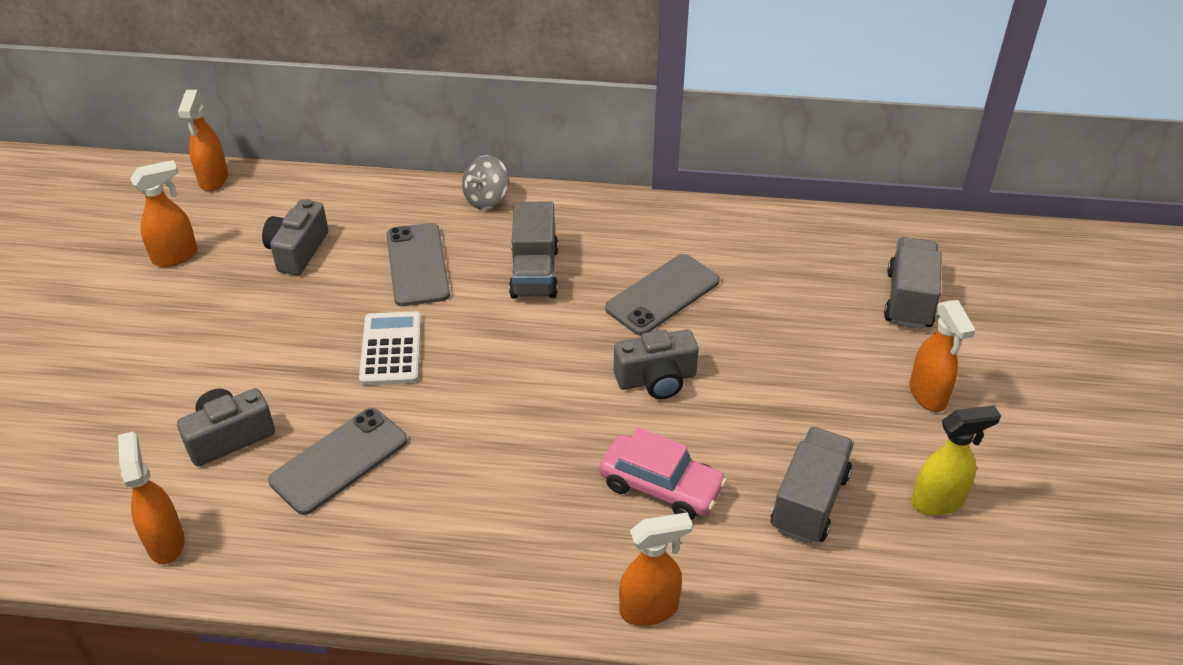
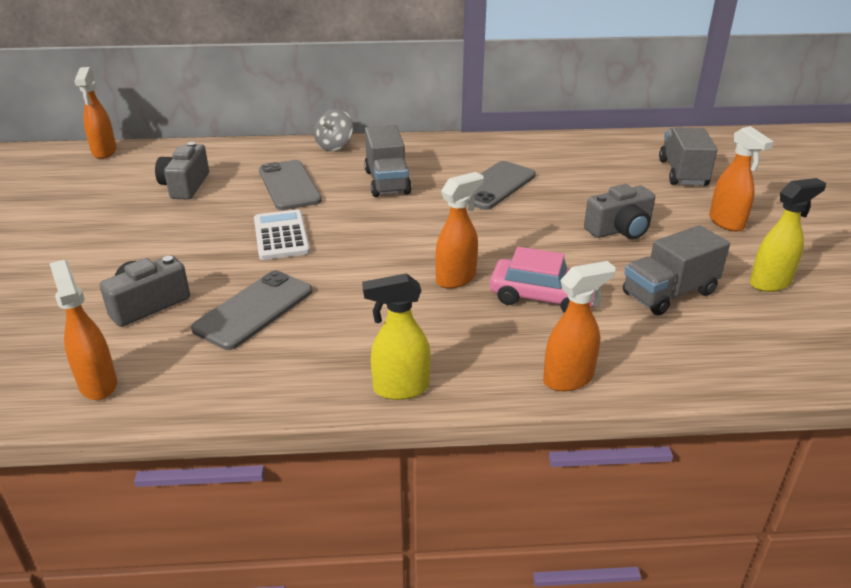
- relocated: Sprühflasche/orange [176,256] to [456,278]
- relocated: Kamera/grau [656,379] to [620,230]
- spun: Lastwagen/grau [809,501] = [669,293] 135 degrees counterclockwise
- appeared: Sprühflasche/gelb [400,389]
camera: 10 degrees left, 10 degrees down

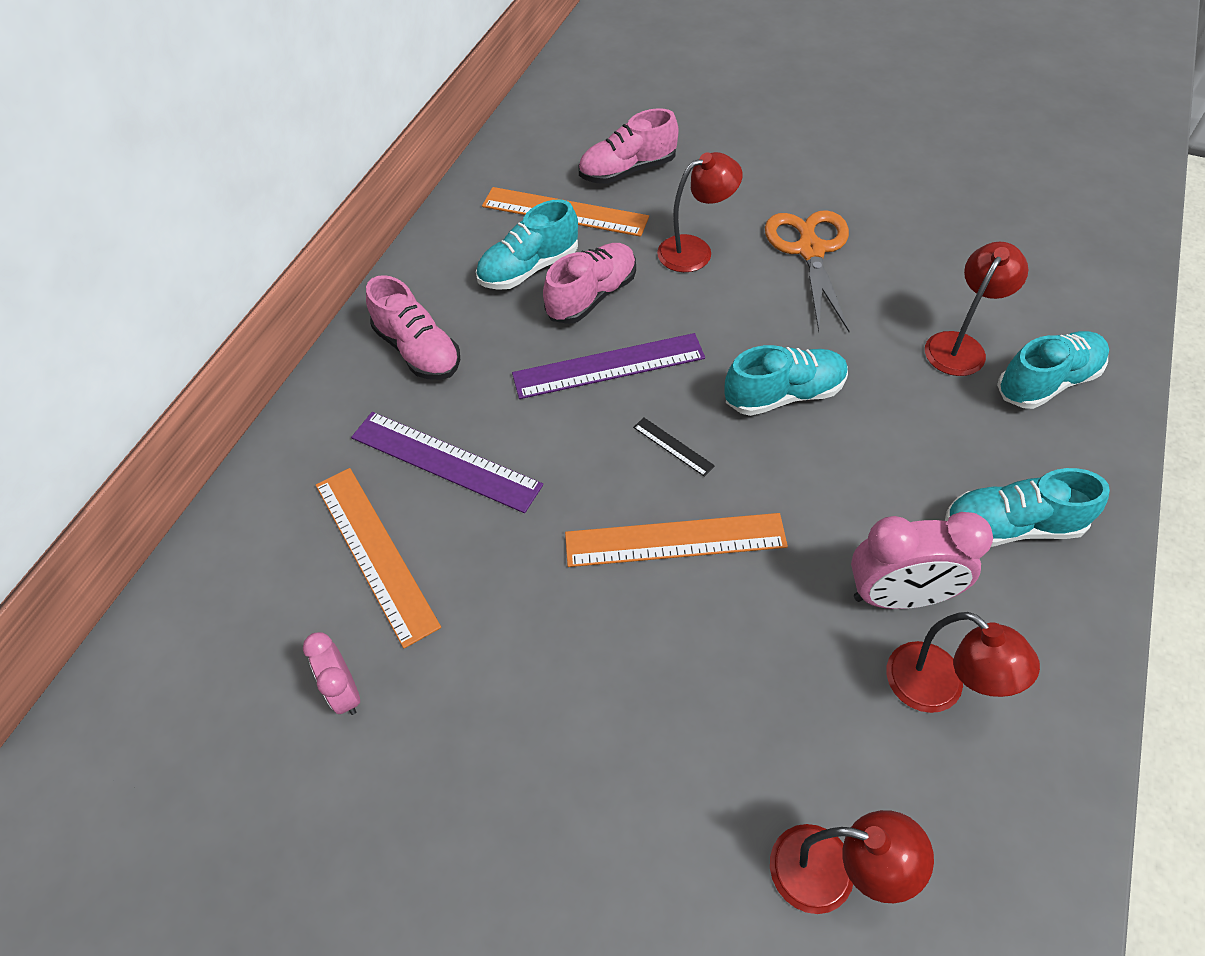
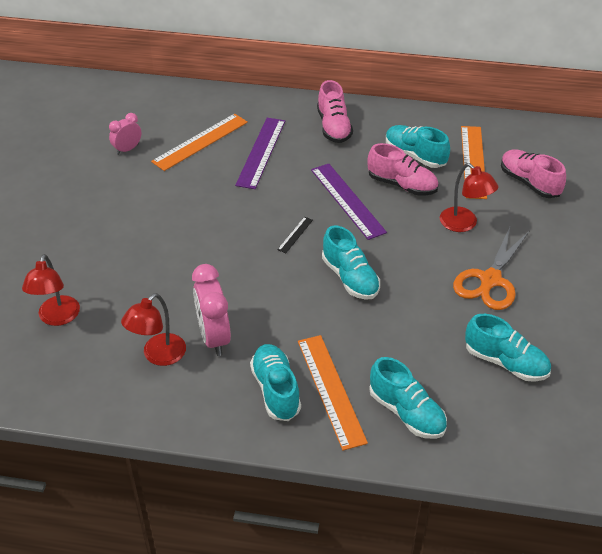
- spun: Schuh/rosa [418,350] = [333,127] 45 degrees counterclockwise
- relocated: Lineal/orange [675,540] to [331,390]
- spun: Schere/orange [810,250] = [490,280] 135 degrees clockwise
- missing: Lampe/rot [960,345]
- appeared: Schuh/türkis [505,362]
camera: 75 degrees right, 10 degrees down

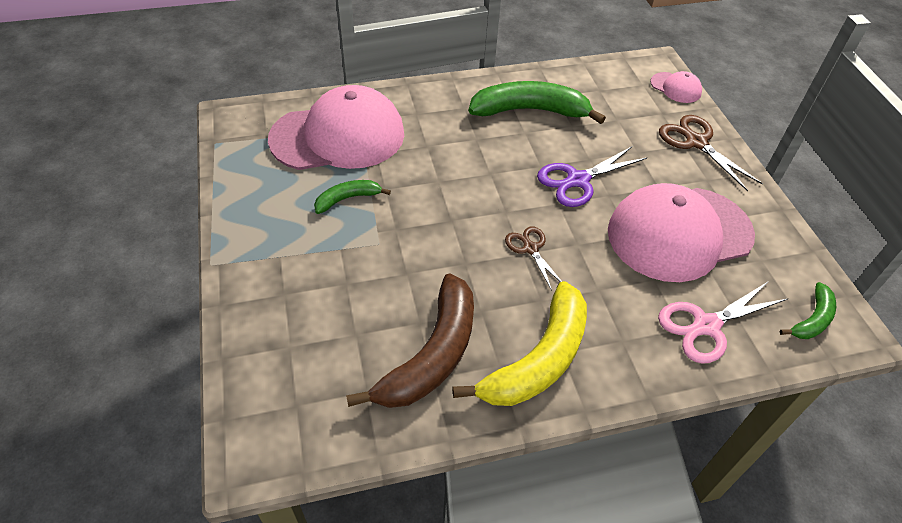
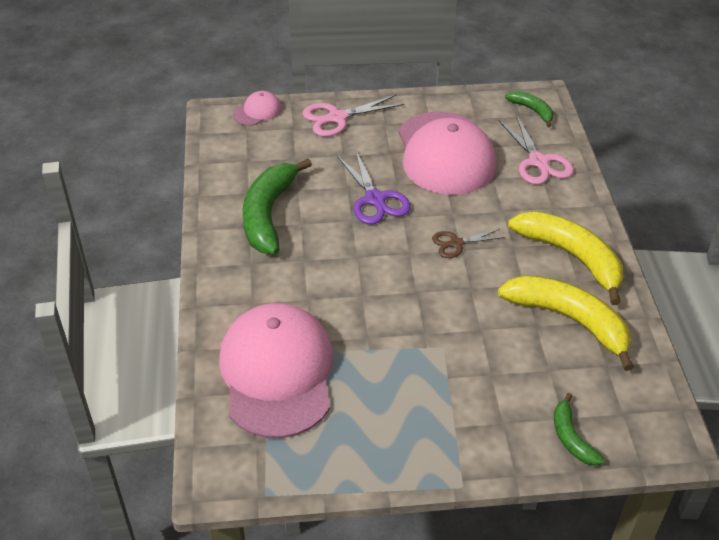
- relocated: Banane/grün [347,199] to [571,438]
- colour: Banane/braun [432,354] to Banane/gelb [569,320]
- colour: Schere/braun [696,142] to Schere/rosa [337,118]
camera: 80 degrees left, 5 degrees down

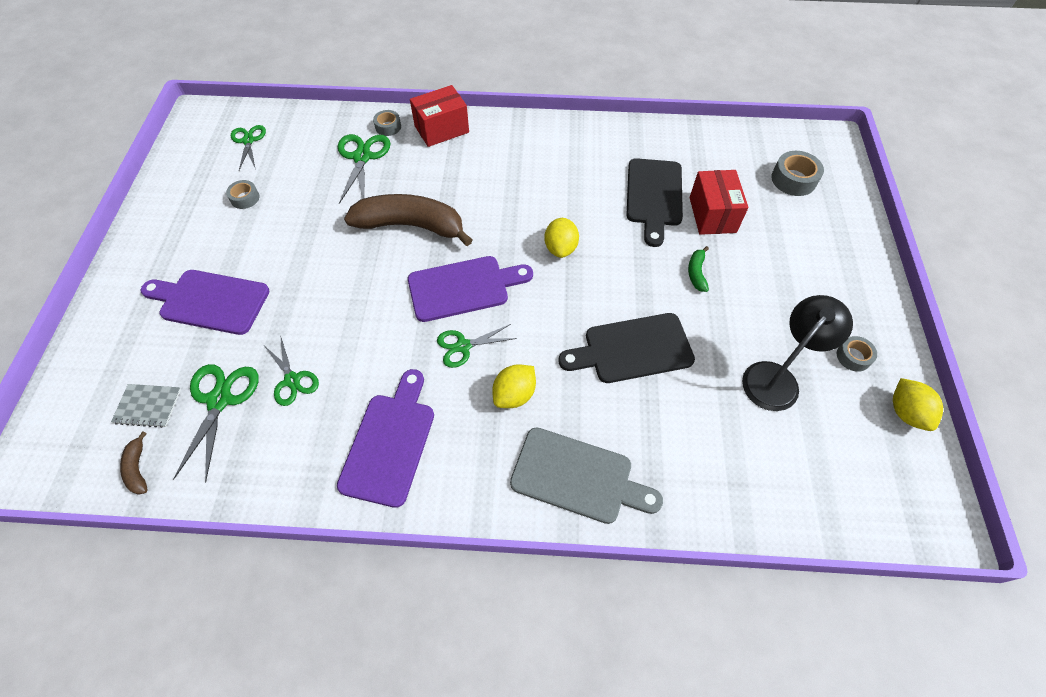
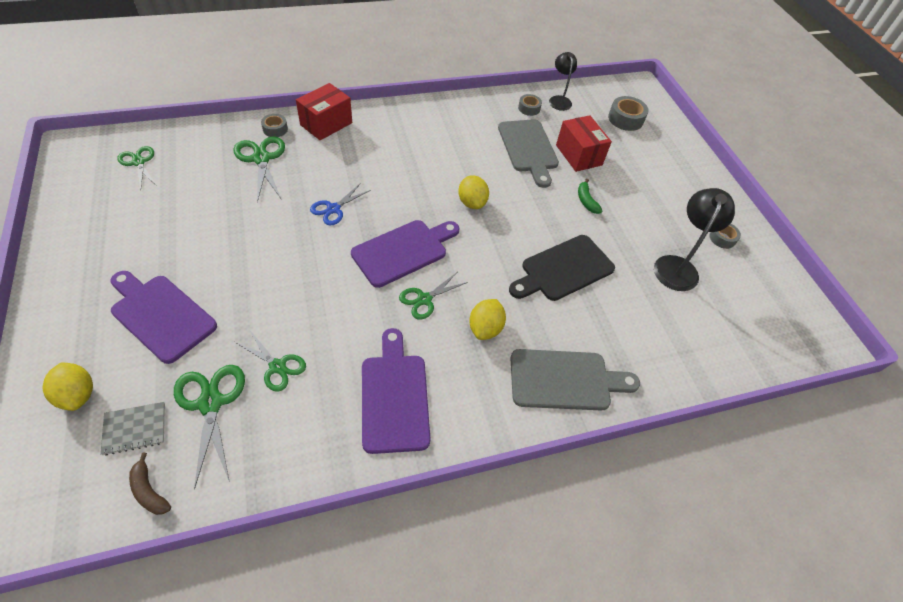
- spun: Schneidebrett/lila [210,301] = [161,315] 45 degrees clockwise
- relocated: Klebeband/grau [245,198] to [529,108]
- exchanged: Banane/braun [411,226] to Schere/blau [333,209]
- colour: Schneidebrett/schwarz [654,196] to Schneidebrett/grau [528,149]
- relocated: Zitrone/gelb [906,412] to [78,394]
- appeared: Lampe/schwarz [559,100]
camera: 25 degrees left, 5 degrees down

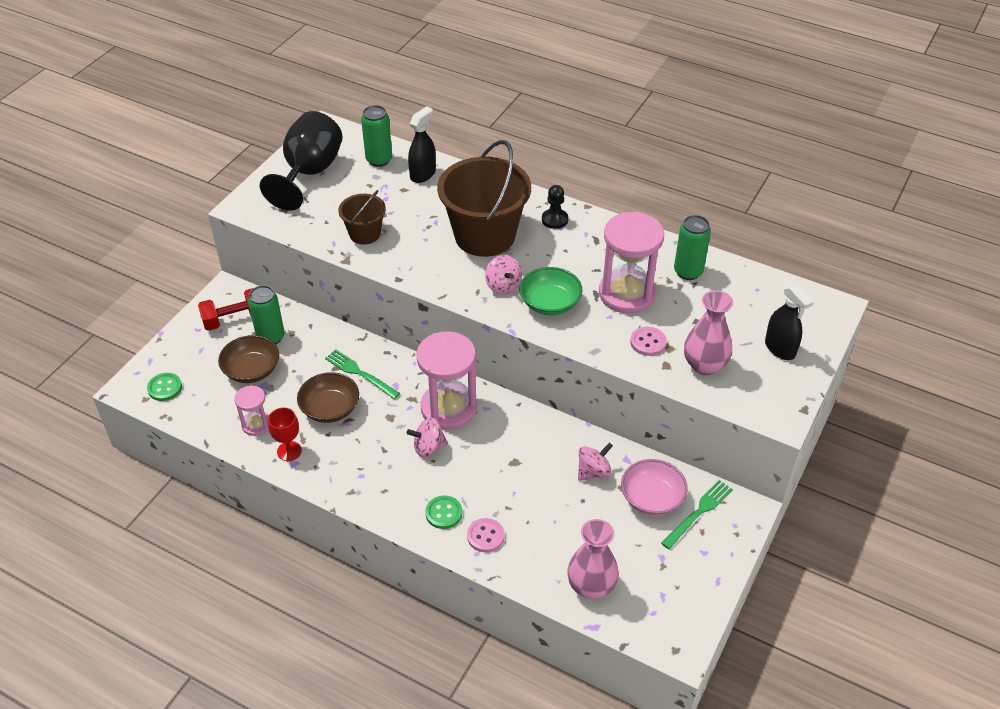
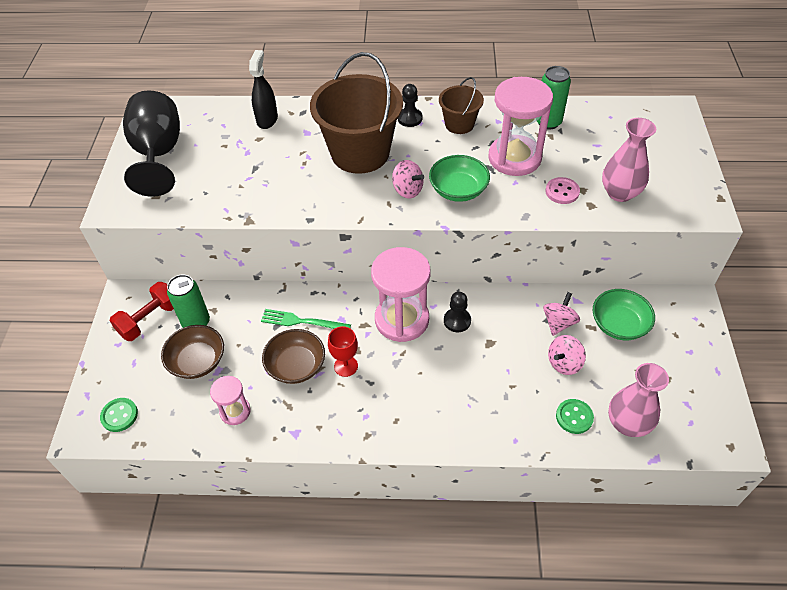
- relocated: Kelch/rot [289,451] to [346,366]
- relocated: Eimer/braun [365,234] to [459,124]
- missing: Dose/grün [379,160]
- relocated: Kreisel/rosa [428,447] to [564,363]
- relocated: Knopf/grün [444,513] to [574,417]
- missing: Knopf/rosa [485,536]
- colour: Schüssel/rosa [652,498] to Schüssel/grün [619,324]
- missing: Gabel/grün [698,512]
- missing: Sprühflasche/schwarz [780,348]
- appeared: Bauer/schwarz [457,321]
camera: 25 degrees left, 5 degrees up

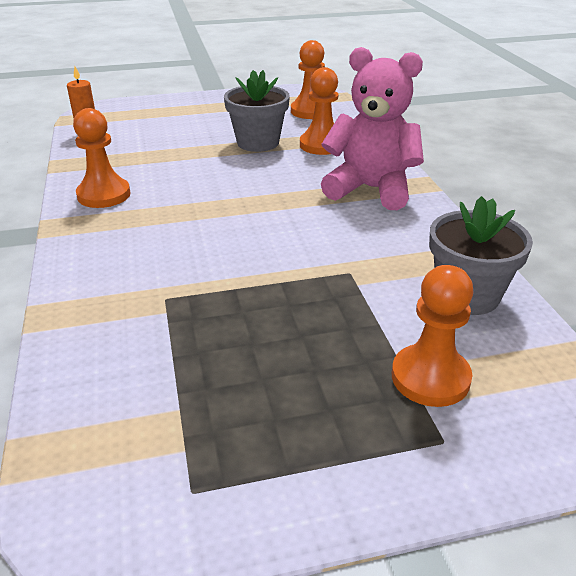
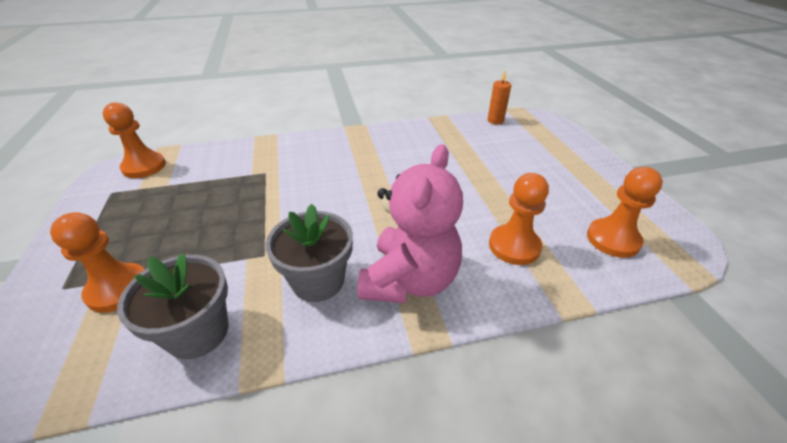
- relocated: Bauer/orange [104,195] to [144,167]
- relocated: Blumentopf/grau [258,143] to [318,281]
camera: 90 degrees right, 5 degrees up

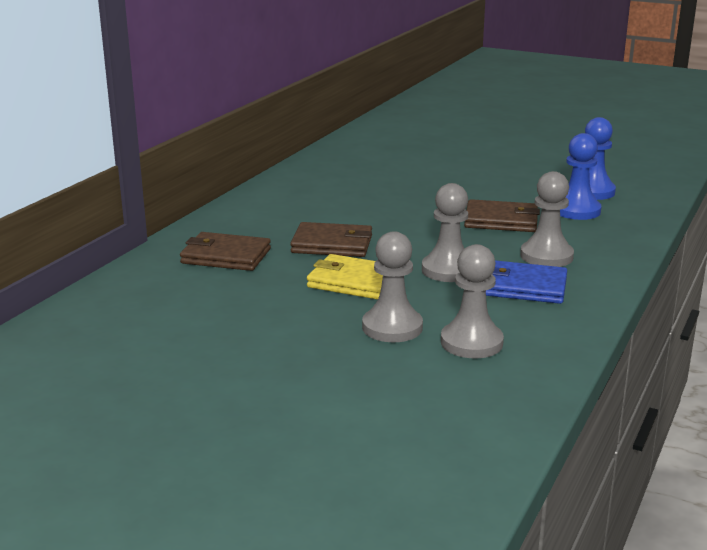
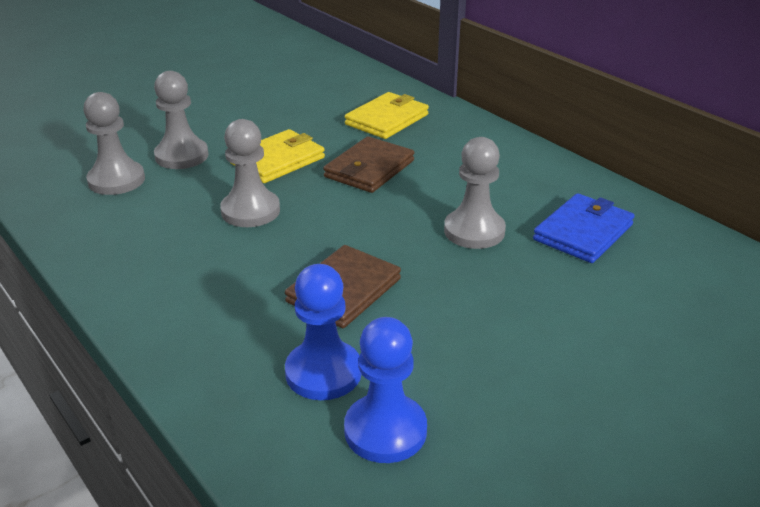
- colour: Geldbörse/braun [226,256] to Geldbörse/gelb [387,119]
- relocated: Geldbörse/blau [522,287] to [583,232]
- relocated: Bauer/grau [546,256] to [474,231]
camera: 115 degrees right, 10 degrees up

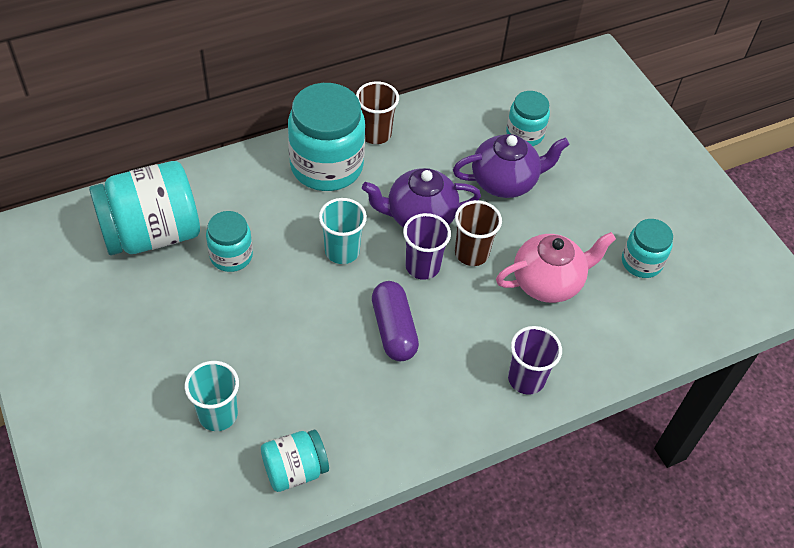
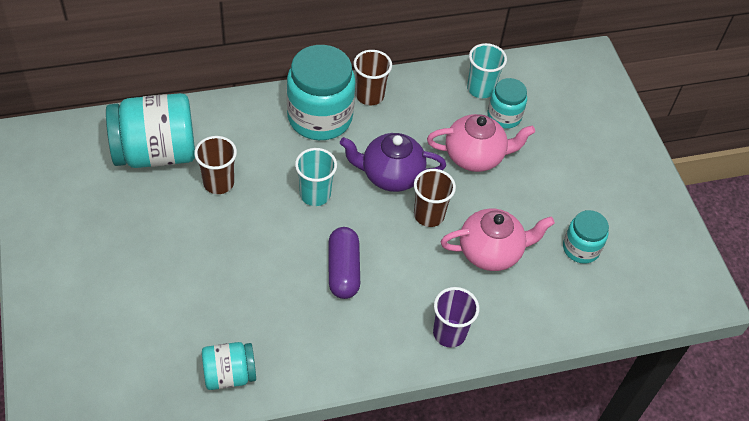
- relocated: Becher/türkis [218,414] to [480,89]
- exchanged: Einmachglas/türkis [231,256] to Becher/braun [218,183]
- missing: Becher/lila [422,266]
- colour: Teekanne/lila [505,181] to Teekanne/rosa [475,156]
camera: 10 degrees right, 0 degrees up

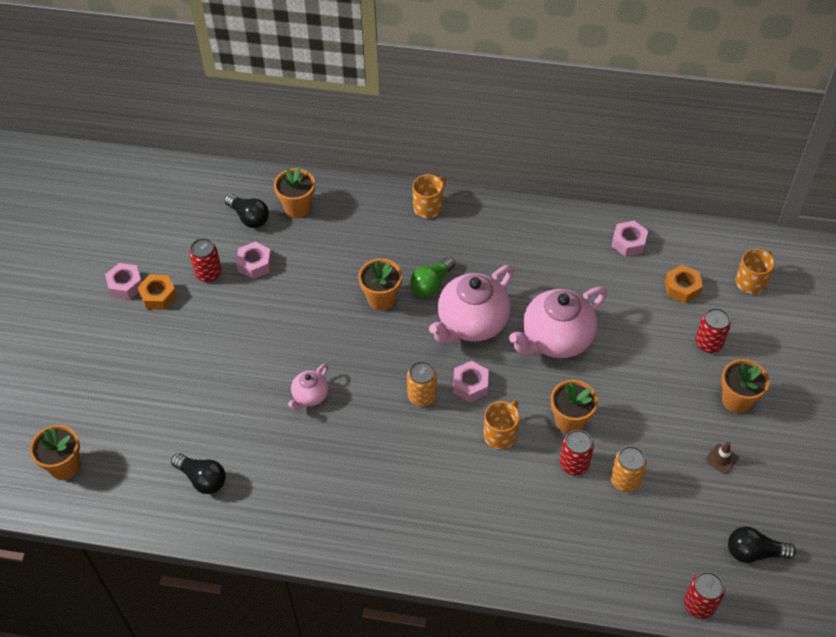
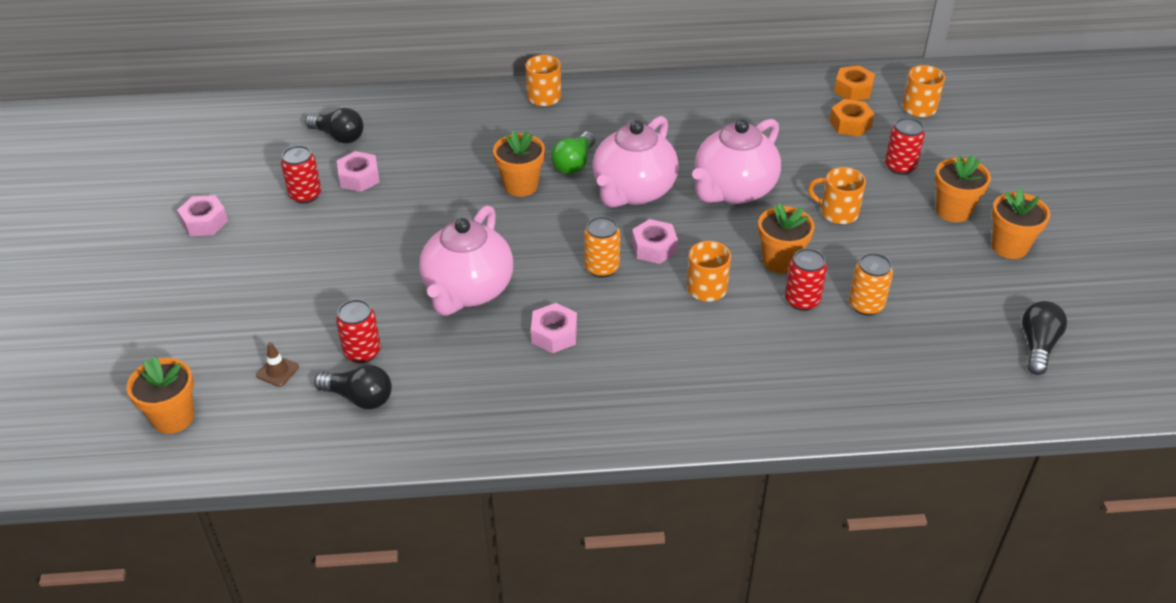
- relocated: Sechskantmutter/orange [158,296] to [853,89]
- relocated: Blumentopf/orange [297,207] to [1009,247]
- size: Teekanne/rosa [310,396] = [468,290] x2.00
- relocated: Sechskantmutter/rosa [628,243] to [554,334]
- relocated: Dose/rot [699,605] to [362,352]
- relocated: Leitkegel/braun [721,459] to [277,371]
- spun: Glühbirne/schwarz [754,552] = [1037,345] 120 degrees clockwise
- appeared: Tasse/orange [837,212]
camera: 15 degrees left, 10 degrees down

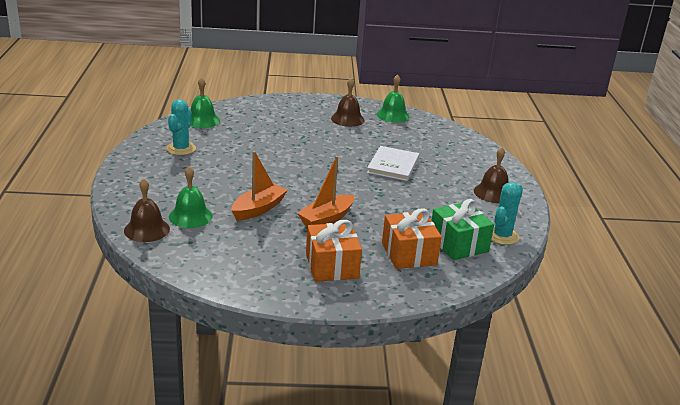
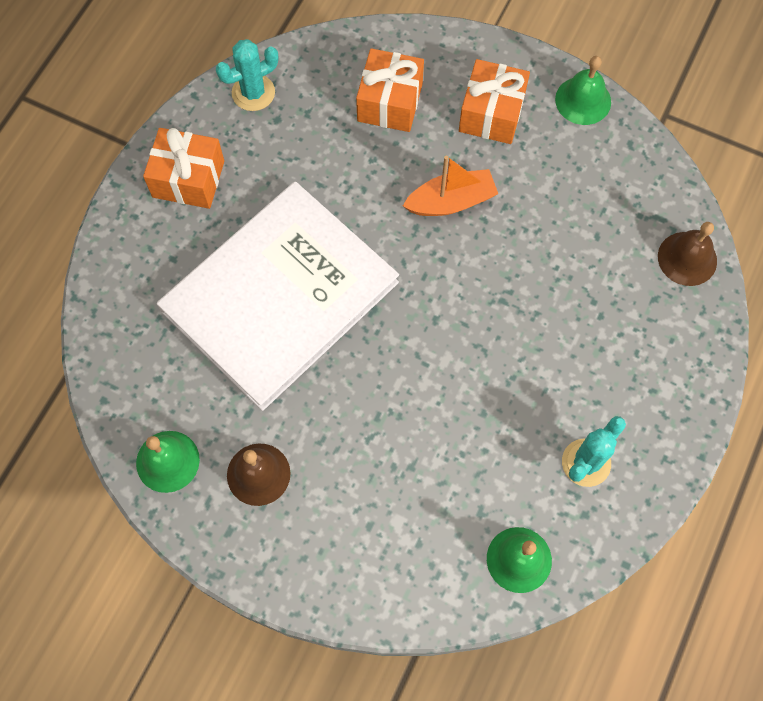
- relocated: Glocke/grün [190,216] to [583,100]
- missing: Boot/orange [258,209]
- size: Buch/weiß [393,165] = [279,296] x2.26
- missing: Geschenk/grün [458,244]
- exchanged: Glocke/braun [493,193] to Geschenk/orange [188,179]
camera: 150 degrees left, 40 degrees up

